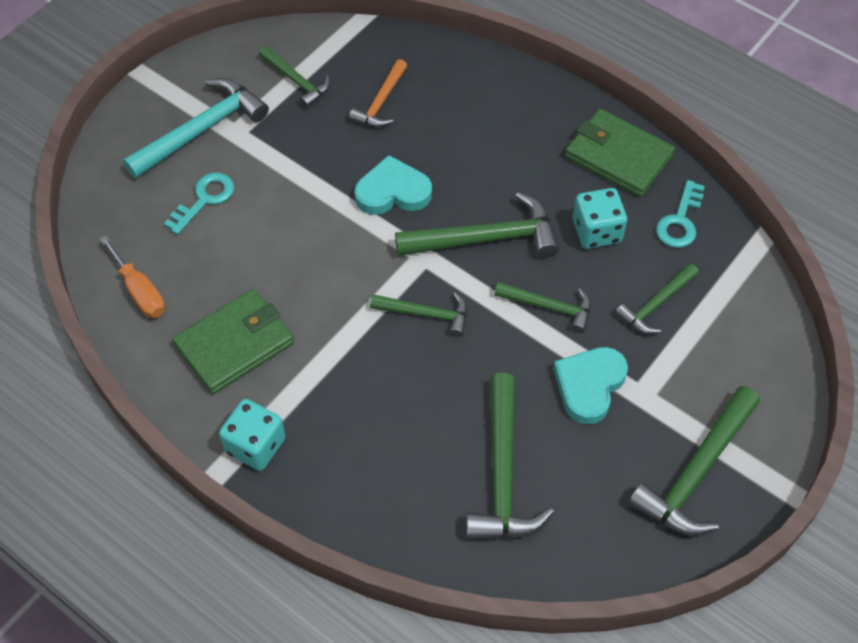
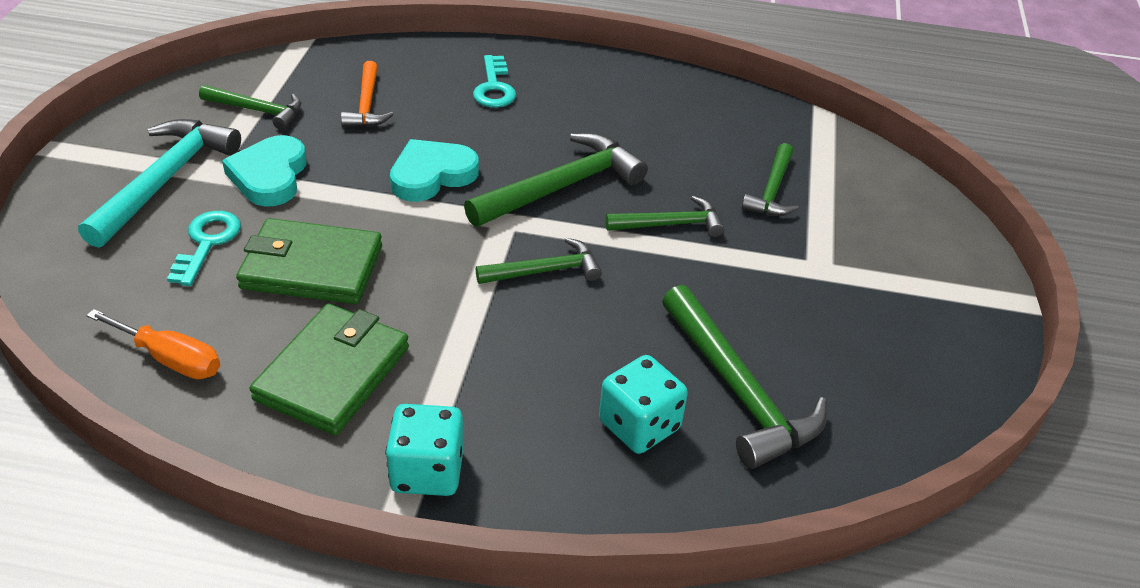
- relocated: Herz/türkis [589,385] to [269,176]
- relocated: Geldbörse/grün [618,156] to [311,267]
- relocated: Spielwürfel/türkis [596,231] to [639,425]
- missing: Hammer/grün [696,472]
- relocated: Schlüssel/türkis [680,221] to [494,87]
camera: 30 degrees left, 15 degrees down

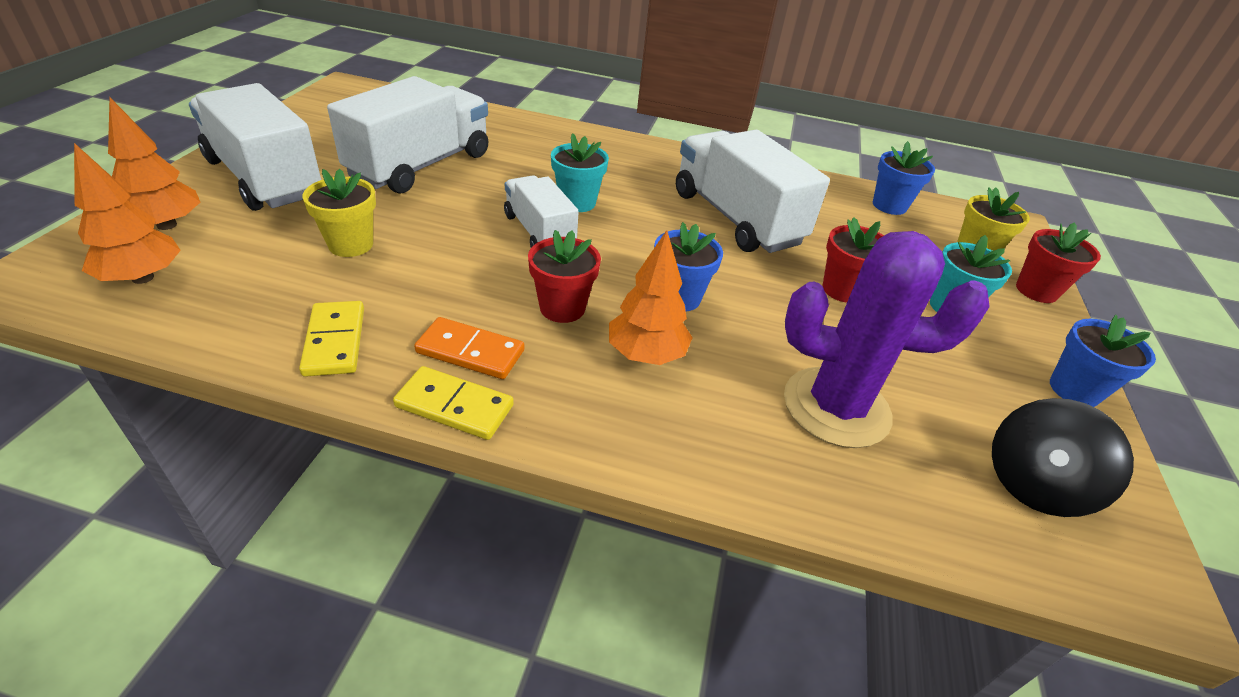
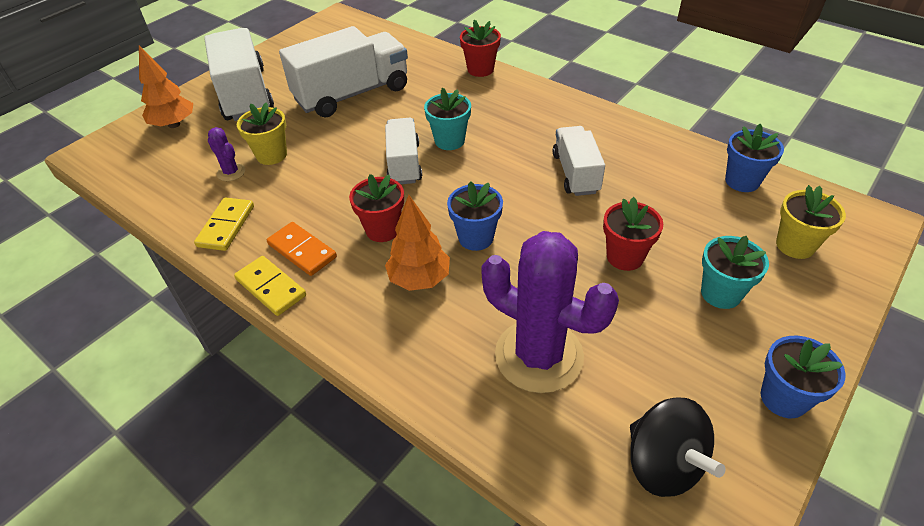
- missing: Baum/orange [143,278]
- size: Lastwagen/weiß [736,218] = [575,173] x0.59
- spun: Kreisel/schwarz [1033,484] = [663,464] 105 degrees counterclockwise
- relocated: Blumentopf/rot [1036,290] to [480,69]
- appeared: Kaktus/lila [231,172]
camera: 30 degrees right, 5 degrees up

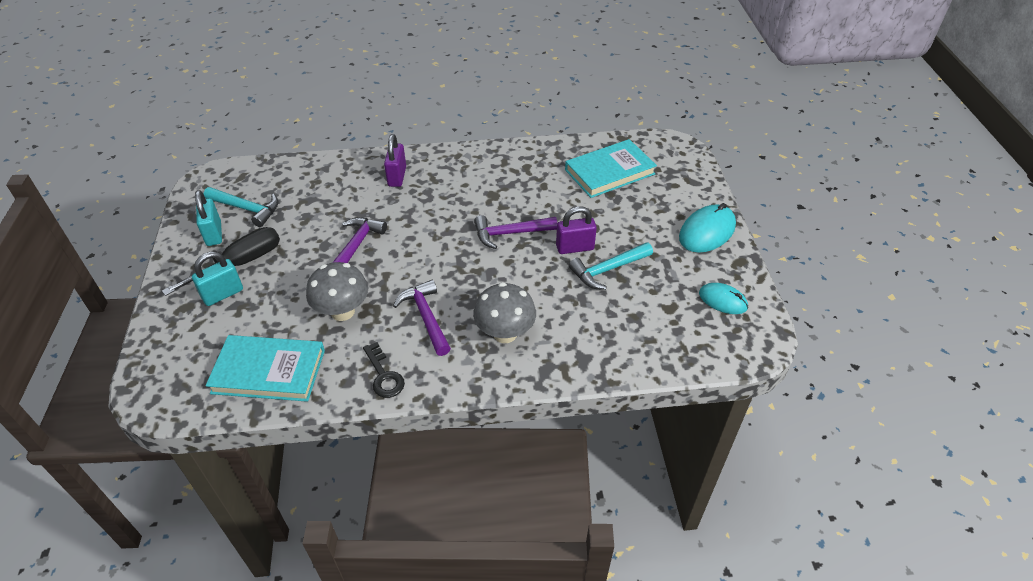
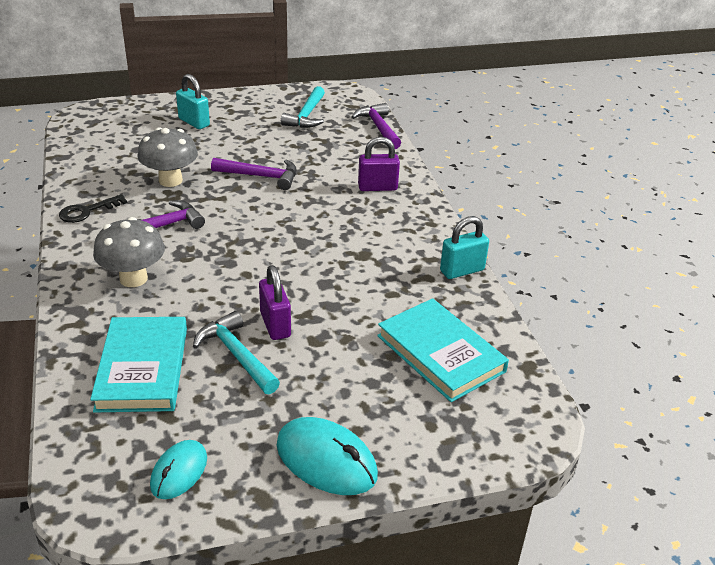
- missing: Schraubenzieher/schwarz [239,264]
- relocated: Vorhängeschloss/türkis [214,234] to [462,270]
- relocated: Buch/türkis [269,371] to [143,368]
- relocated: Hammer/lila [510,233] to [379,128]
camera: 80 degrees right, 10 degrees down

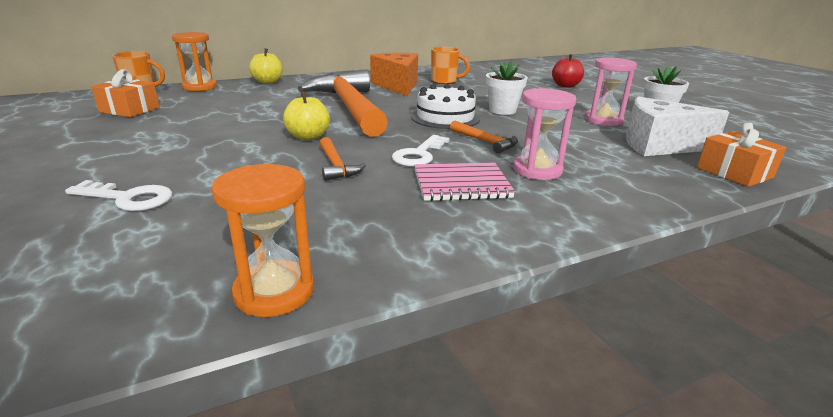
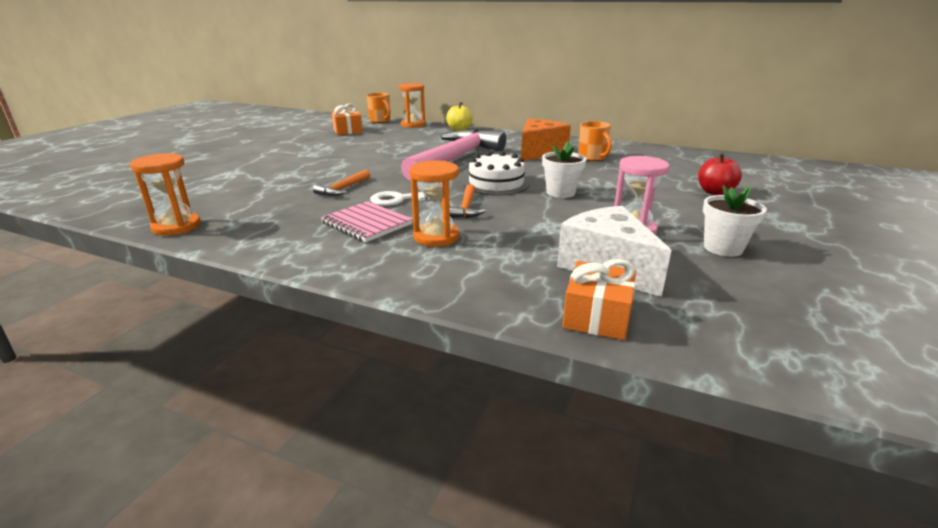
- missing: Schlüssel/weiß [128,198]
- missing: Apfel/gelb [308,137]
- colour: Hammer/orange [349,107] to Hammer/rosa [455,158]
- colour: Sanduhr/rosa [537,170] to Sanduhr/orange [436,237]
camera: 50 degrees right, 0 degrees up

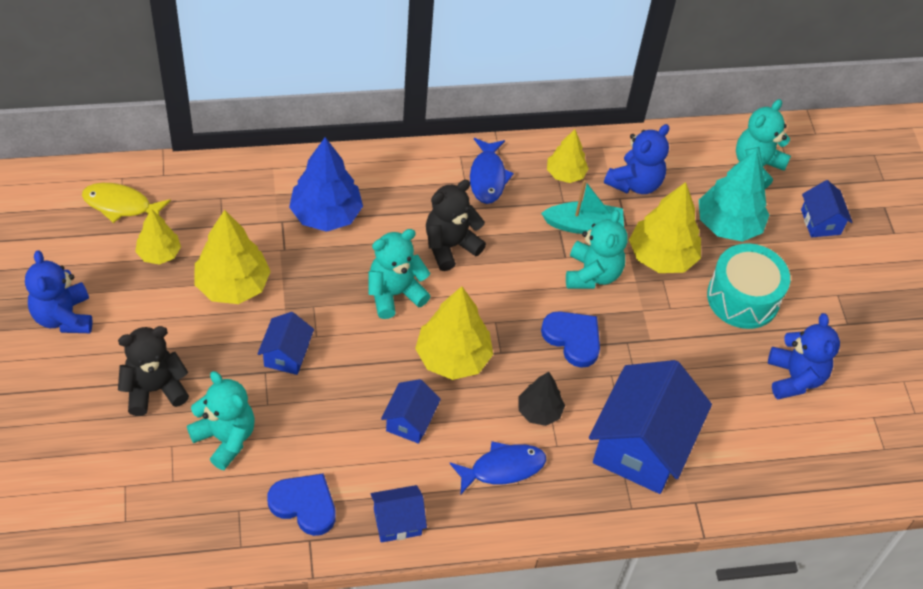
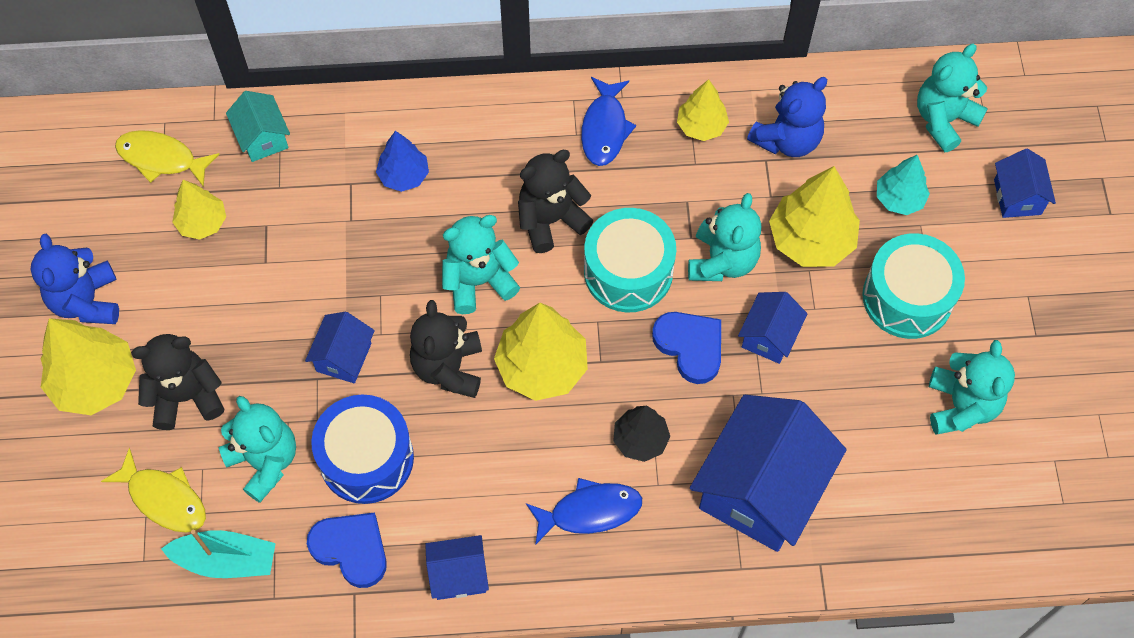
- relocated: Baum/gelb [233,285] to [95,381]
- size: Baum/blau [326,215] = [404,176] x0.60
- relocated: Haus/blau [410,421] to [769,336]
- relocated: Boot/türkis [583,225] to [226,560]
- size: Baum/türkis [728,225] = [899,199] x0.60
- colour: Teddybär/blau [795,378] to Teddybär/türkis [961,406]
- appeared: Fisch/gelb [164,498]
- appeared: Haus/türkis [262,138]
- appeared: Trommel/blau [366,458]
- appeared: Teddybär/schwarz [448,368]
- appeared: Trommel/türkis [628,271]
camera: 10 degrees right, 10 degrees up

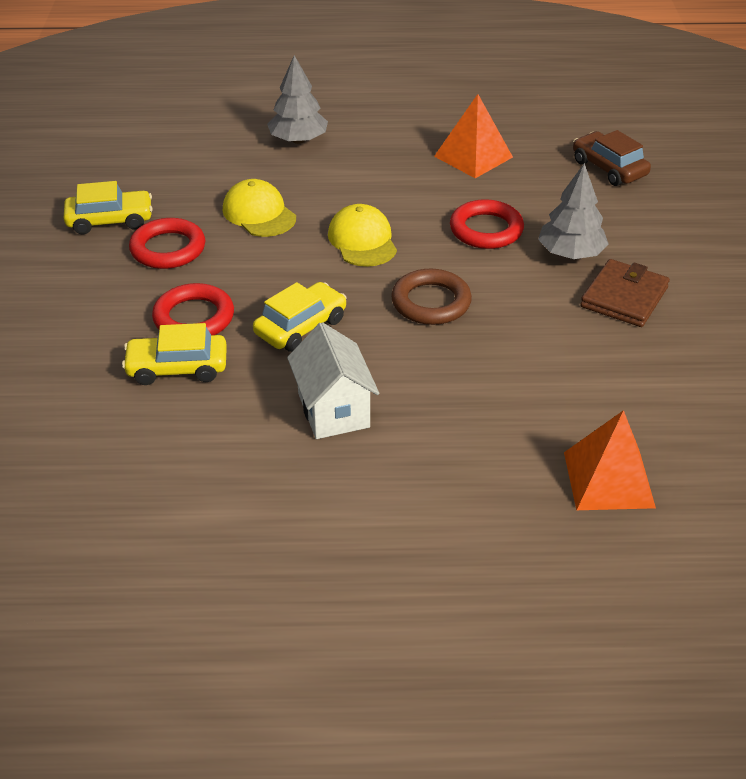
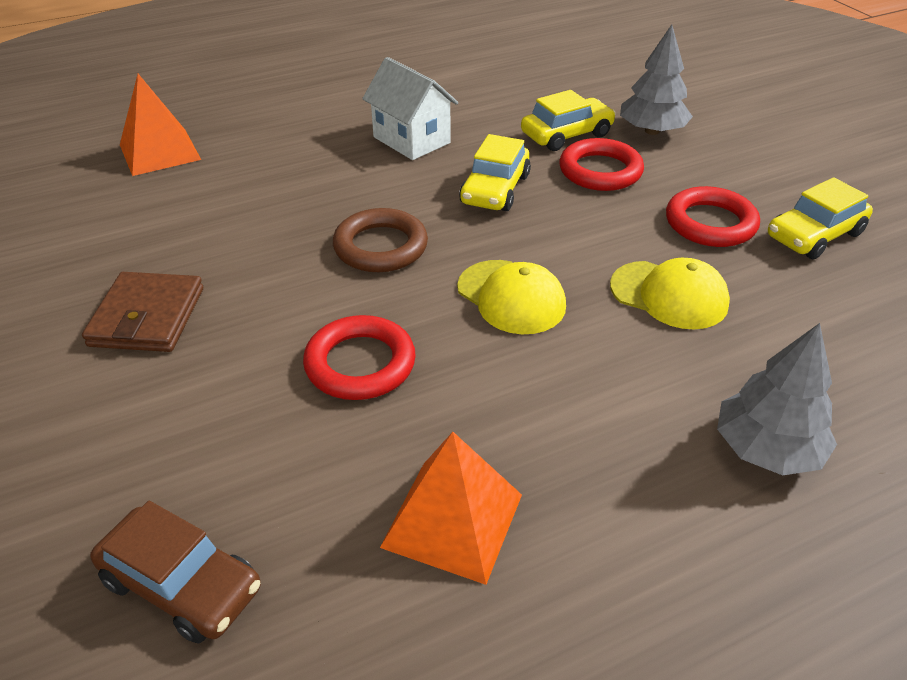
- relocated: Baum/grau [570,254] to [651,131]
camera: 155 degrees right, 0 degrees up

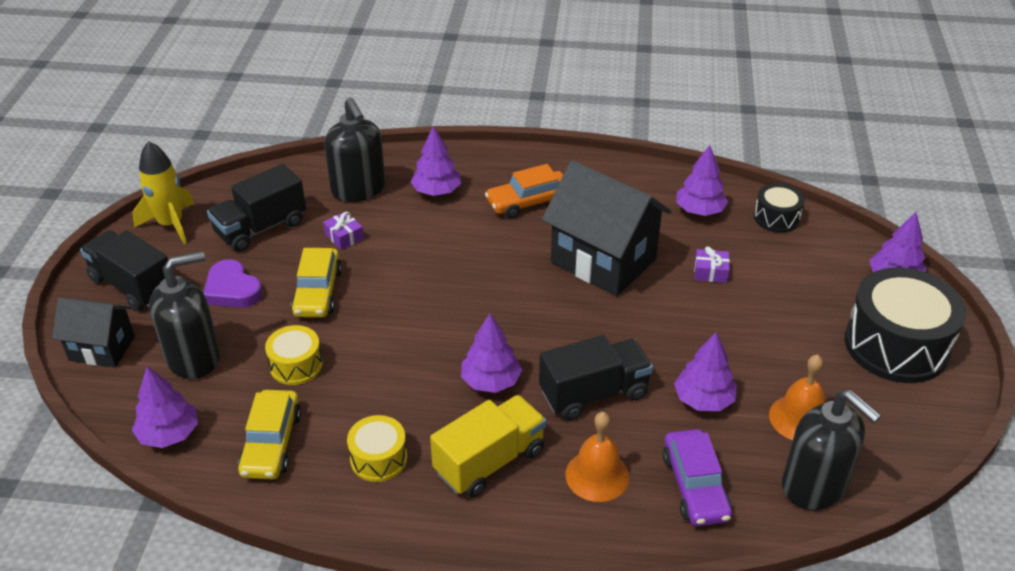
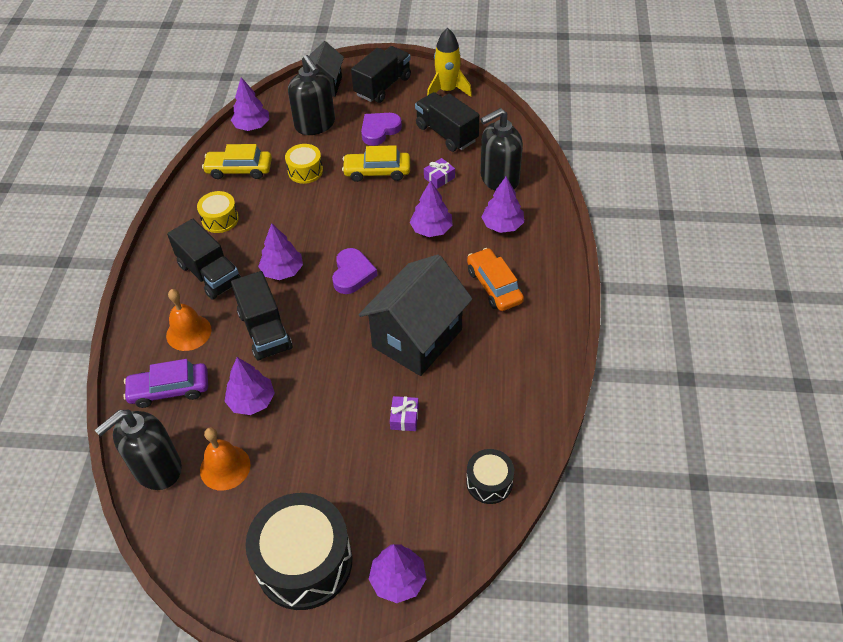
- colour: Lastwagen/gelb [489,461] to Lastwagen/schwarz [209,274]
- relocated: Baum/lila [699,211] to [431,229]
- appeared: Herz/lila [352,274]
camera: 90 degrees right, 10 degrees up

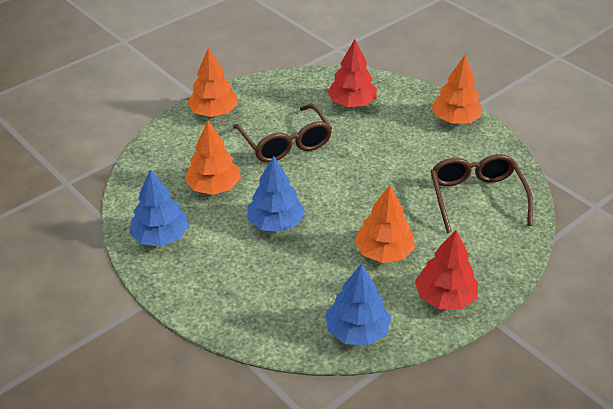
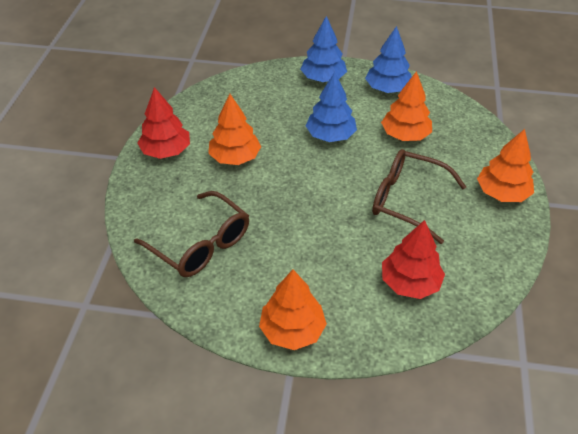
- relocated: Baum/blau [357,331] to [323,78]
camera: 140 degrees right, 5 degrees up

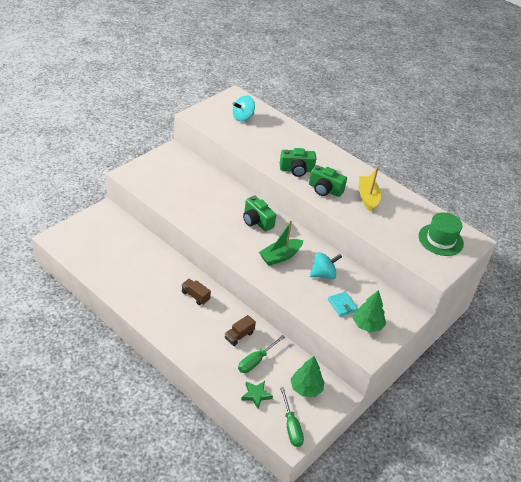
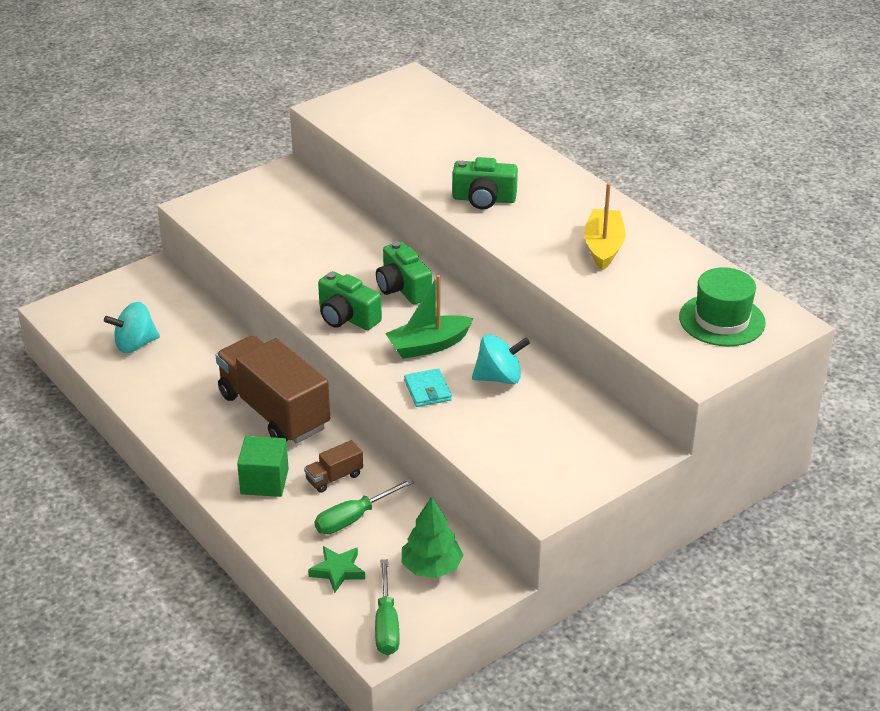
- size: Lastwagen/braun [195,296] = [274,411] x2.40
- relocated: Kreisel/türkis [243,117] to [135,344]
- relocated: Kamera/grün [325,189] to [347,317]
- relocated: Geldbörse/türkis [342,305] to [427,390]
- missing: Baum/grün [367,325]
- appeared: Kubus/grün [264,481]
camera: 15 degrees right, 5 degrees down

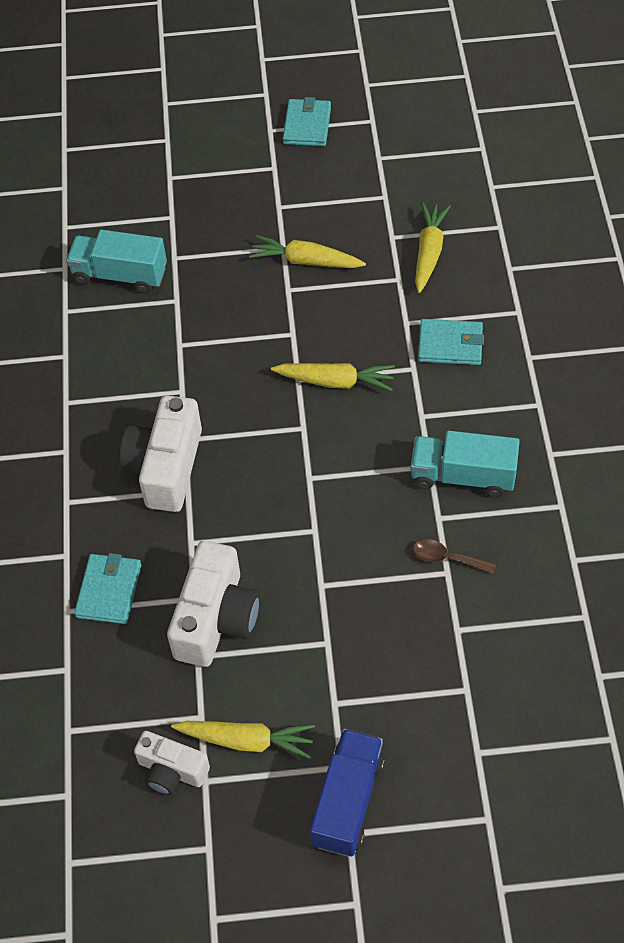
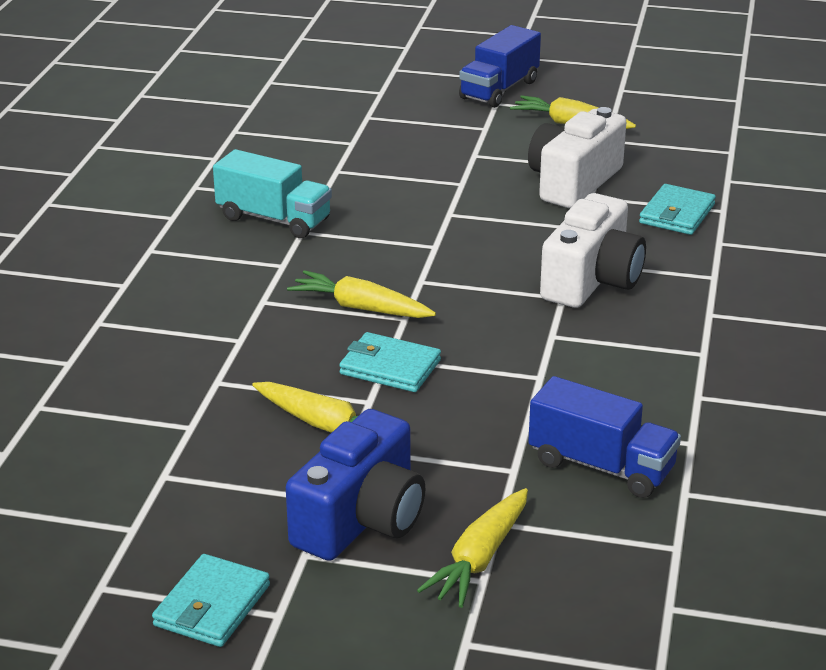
- colour: Lastwagen/türkis [120,275] to Lastwagen/blau [601,466]
- missing: Kamera/weiß [171,771]
- missing: Löffel/braun [447,558]
- relocated: Karotte/gelb [429,252] to [479,559]
- relocated: Geldbörse/türkis [450,345] to [390,367]
- appeared: Kamera/blau [361,519]
camera: 165 degrees left, 25 degrees down

